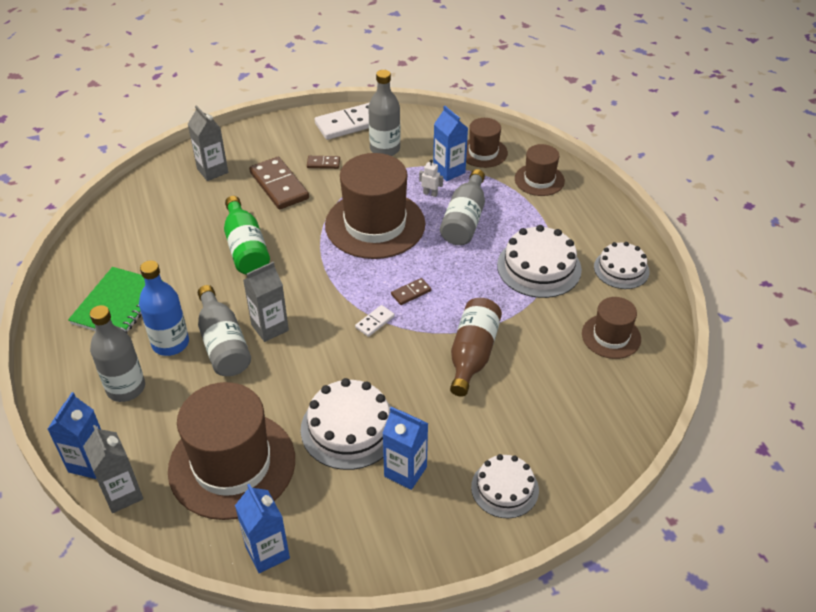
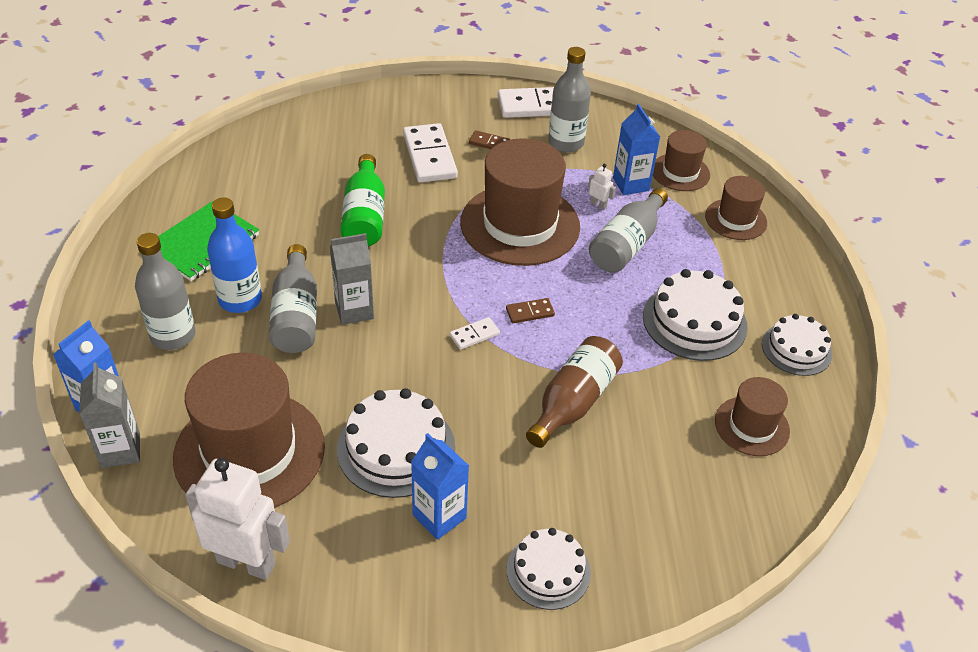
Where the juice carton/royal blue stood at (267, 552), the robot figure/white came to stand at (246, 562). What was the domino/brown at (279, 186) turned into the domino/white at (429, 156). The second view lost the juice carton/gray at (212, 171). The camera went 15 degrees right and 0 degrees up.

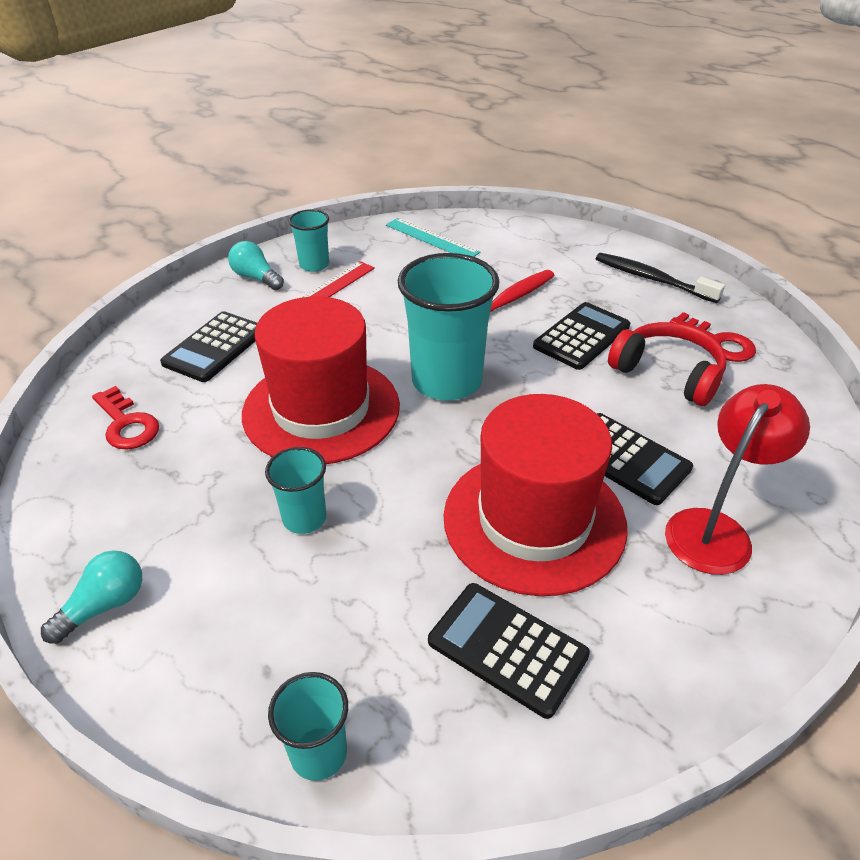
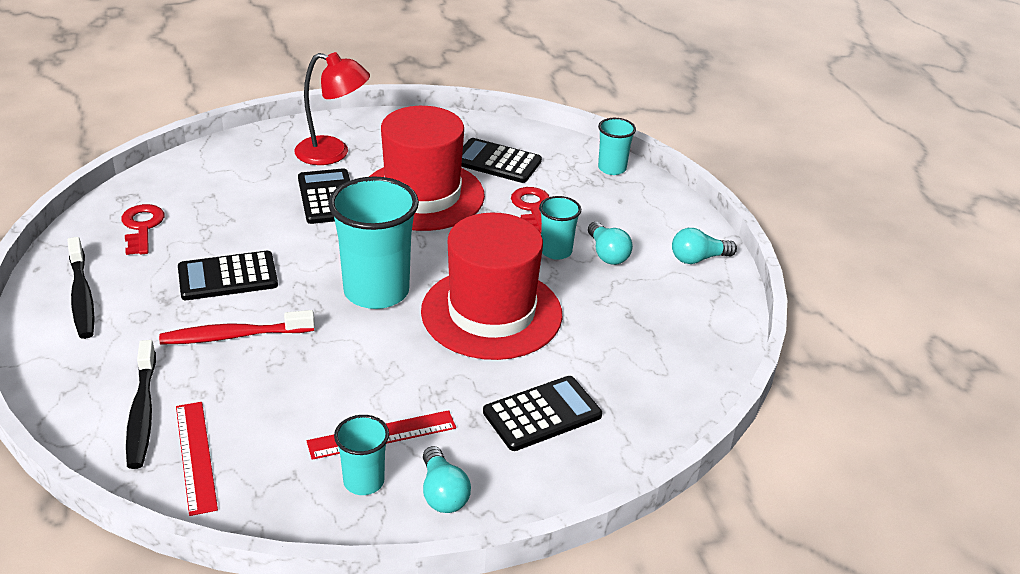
The second view gained the toothbrush/ebony at (142, 413). What was the measuring stick/teal at (431, 238) turned into the measuring stick/scarlet at (195, 456). The lamp/scarlet at (715, 529) ended up facing another way, 150 degrees counterclockwise from before. The adding machine/ebony at (507, 648) ended up facing another way, 135 degrees clockwise from before. The key/scarlet ended up elsewhere, having gone from (126, 424) to (532, 208). The second view gained the lightbulb/teal at (607, 254). The second view lost the over-ear headphones/scarlet at (668, 373). The camera went 150 degrees left and 5 degrees down.

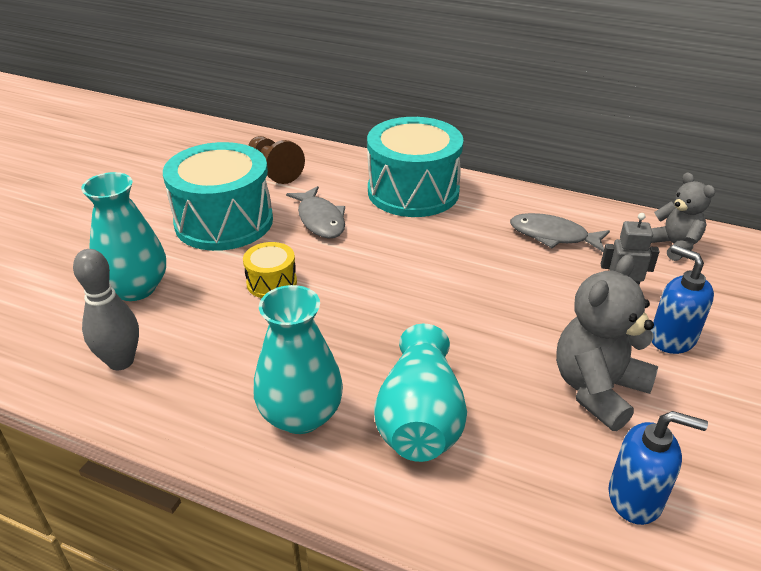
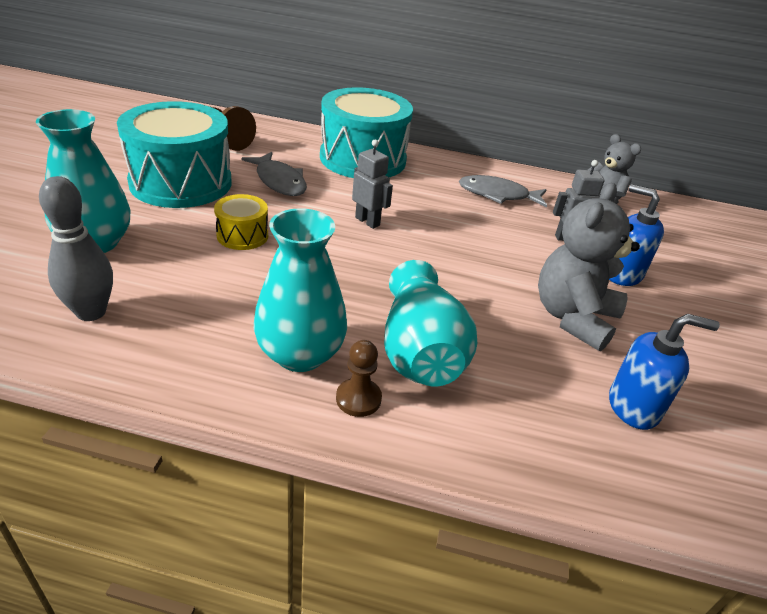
The second view gained the chess pawn/brown at (358, 399). The second view gained the robot figure/gray at (367, 221). The camera went 15 degrees left and 0 degrees up.

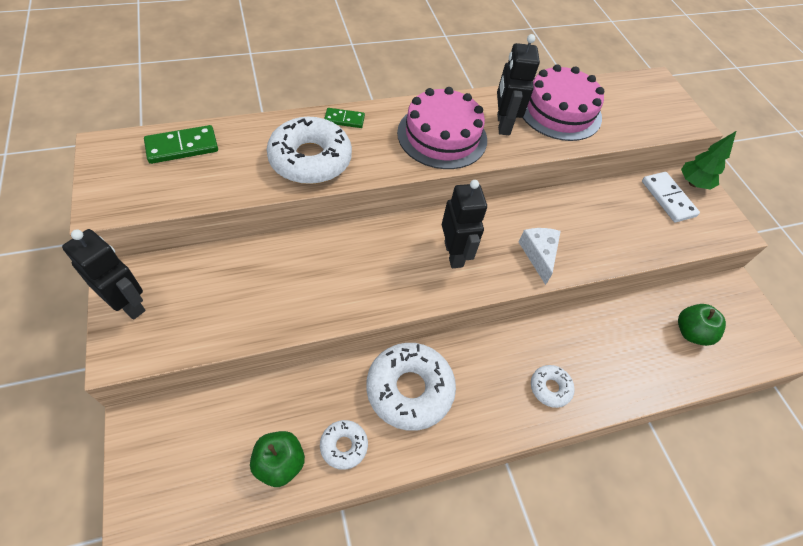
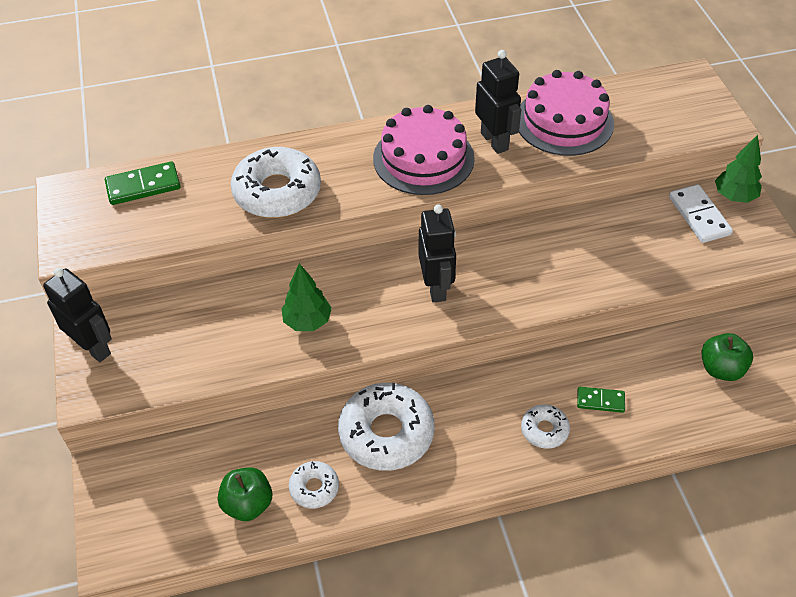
The second view gained the toy tree/leaf-green at (307, 321). The robot figure/ebony at (503, 124) ended up facing another way, 150 degrees clockwise from before. The domino/leaf-green ended up elsewhere, having gone from (344, 119) to (600, 401). The second view lost the piece of cheese/white at (538, 255). The camera went 10 degrees right and 5 degrees down.

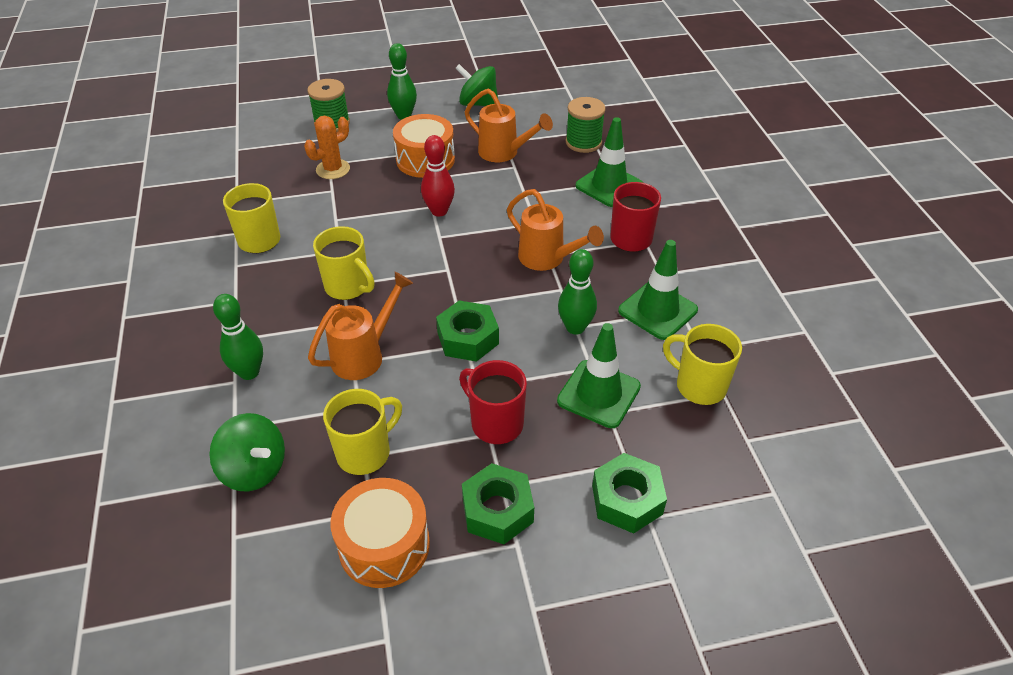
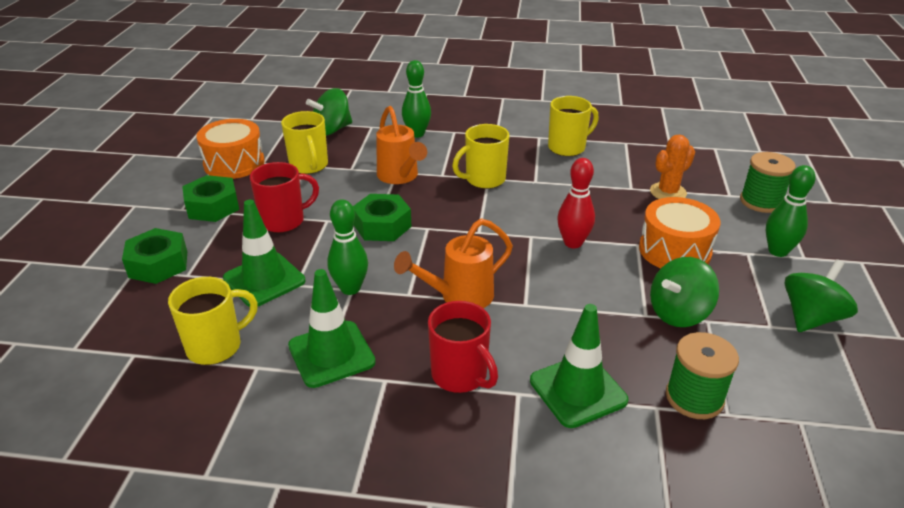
The prickly plant/bright orange at (333, 169) ended up facing another way, 75 degrees clockwise from before. Where the sprinkling can/bright orange stood at (504, 153), the whirligig/leaf-green came to stand at (678, 313). The camera went 110 degrees right and 10 degrees down.

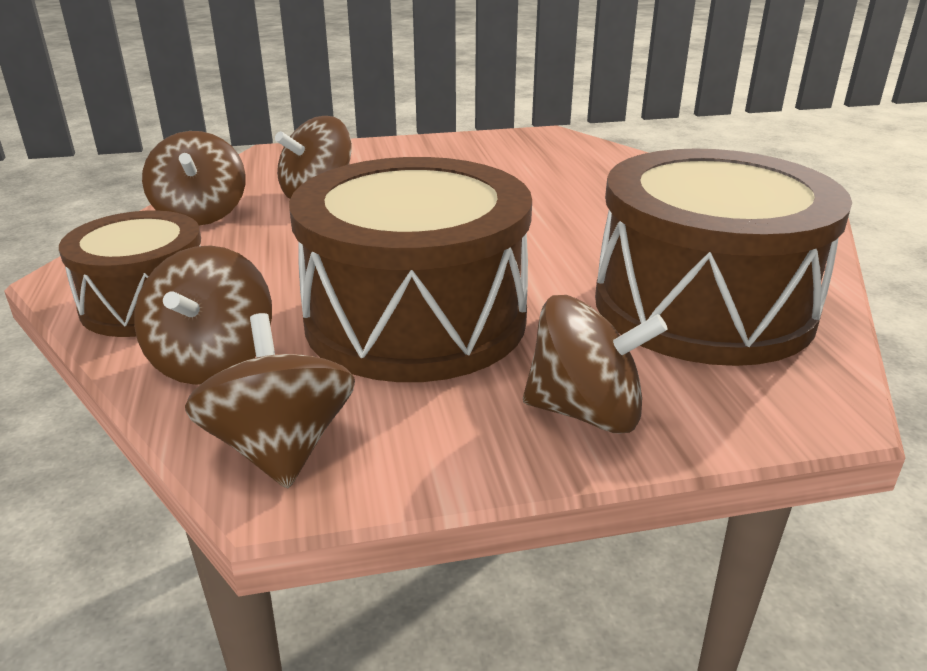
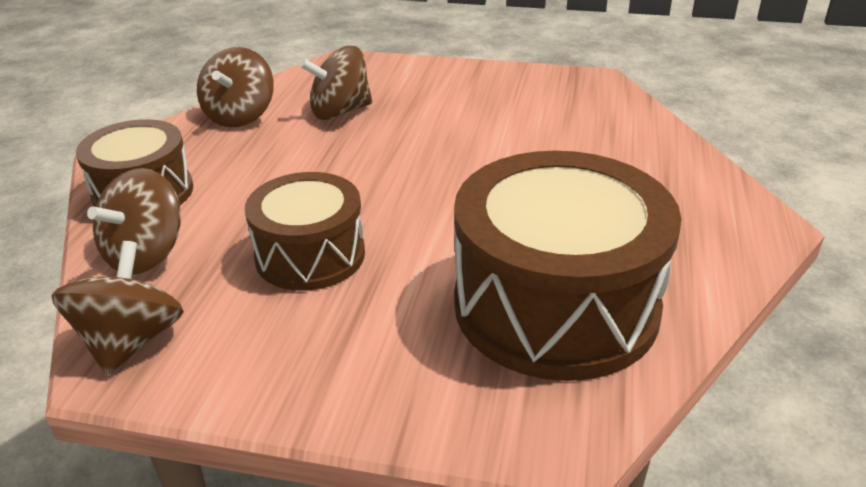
The size of the snare drum/brown at (416, 319) changed by a factor of 0.59. The second view lost the whirligig/brown at (586, 412). The camera went 25 degrees right and 5 degrees up.

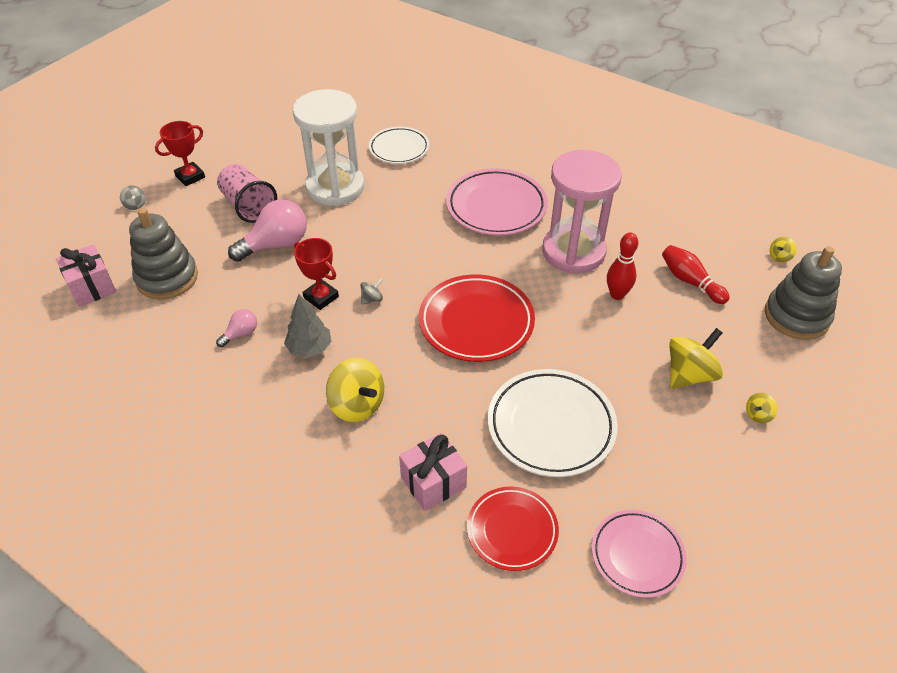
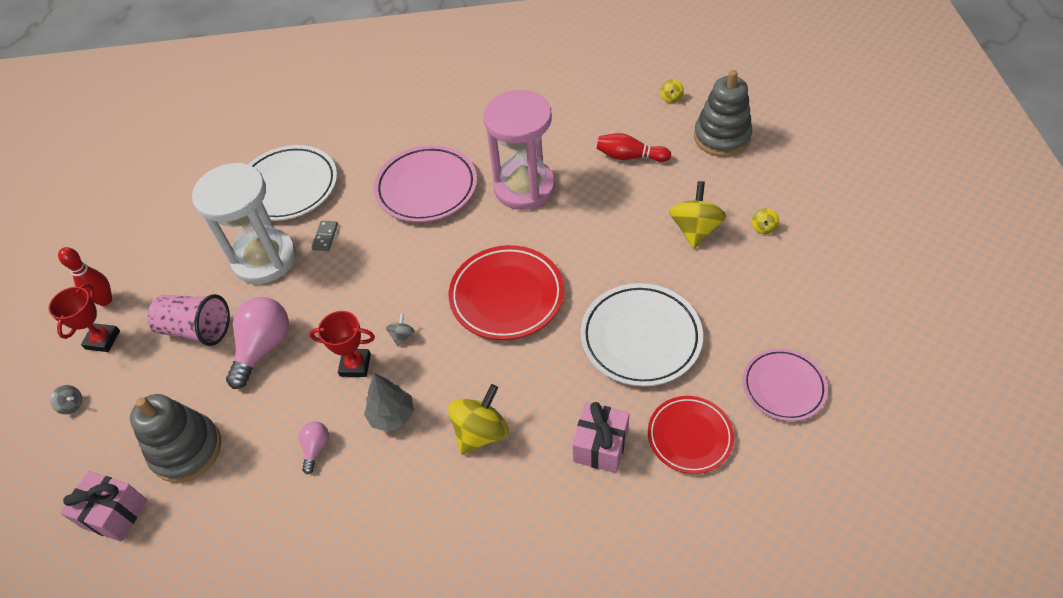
The bowling pin/scarlet ended up elsewhere, having gone from (617, 294) to (105, 300). The size of the dinner plate/white at (399, 149) changed by a factor of 1.55. The second view gained the domino/gray at (325, 237). The whirligig/golden at (357, 405) ended up facing another way, 60 degrees counterclockwise from before. The camera went 35 degrees left and 5 degrees up.

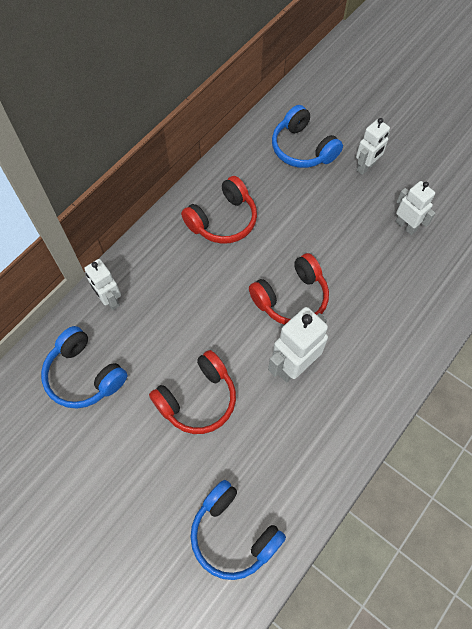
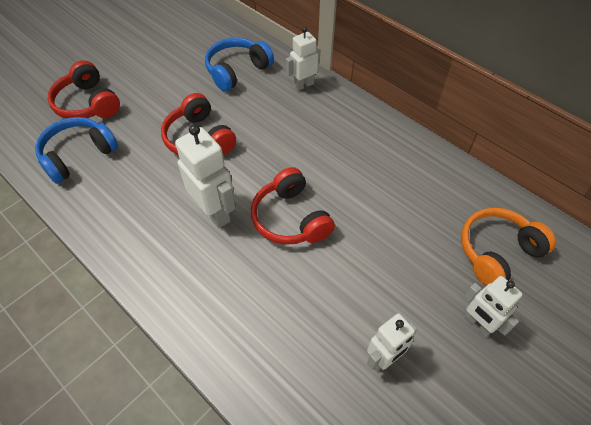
The over-ear headphones/scarlet ended up elsewhere, having gone from (223, 220) to (88, 103). What was the over-ear headphones/royal blue at (302, 148) turned into the over-ear headphones/bright orange at (497, 252). The camera went 95 degrees right and 10 degrees down.

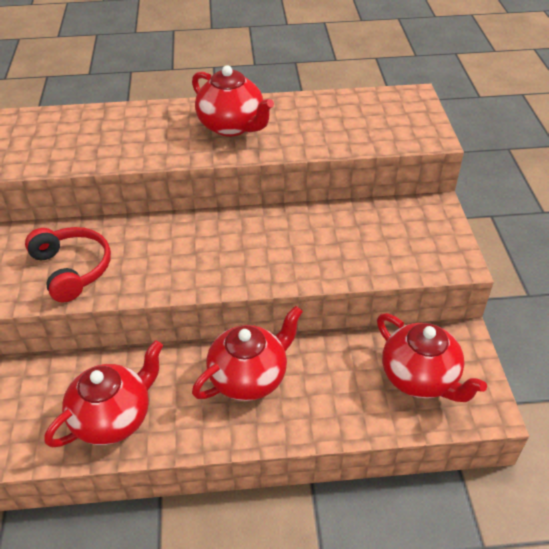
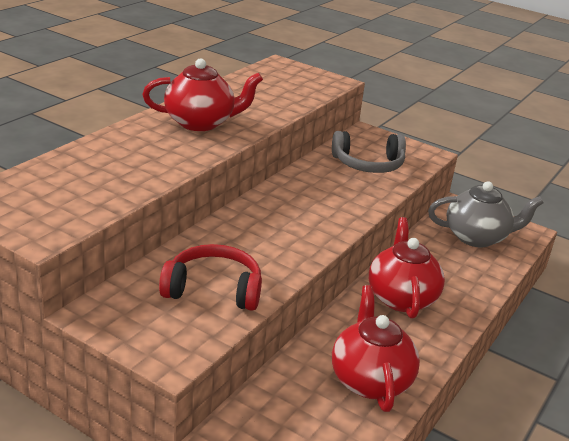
The second view gained the over-ear headphones/gray at (368, 164). What was the china teapot/scarlet at (420, 378) turned into the china teapot/gray at (477, 237). The camera went 55 degrees left and 15 degrees down.

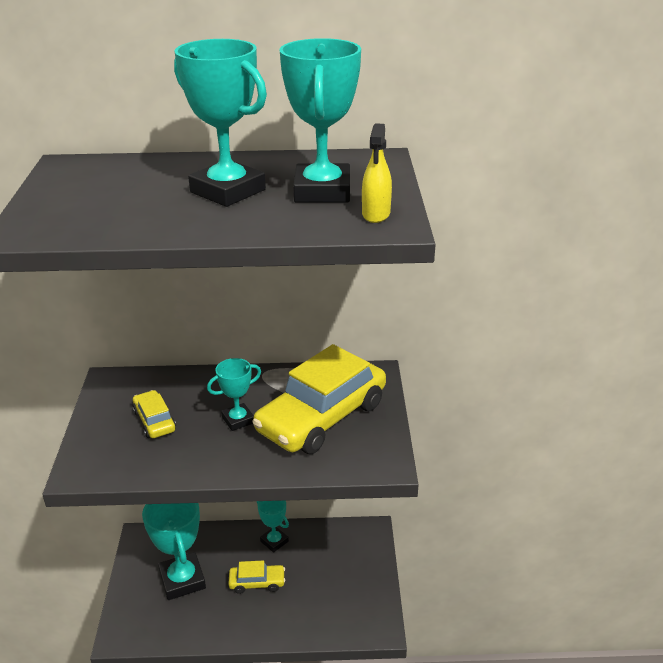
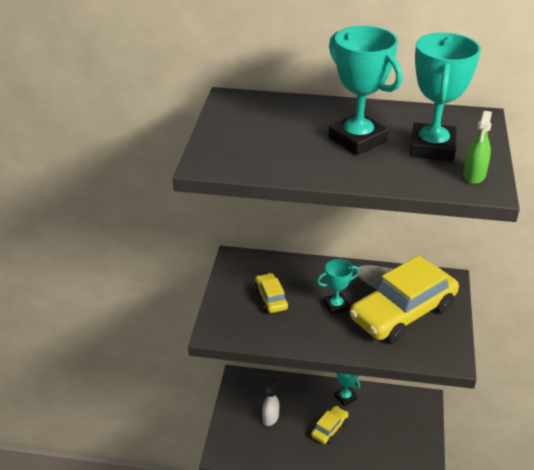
Where the trophy/teal stood at (182, 580), the spray cleaner/white came to stand at (270, 417). The car/golden at (257, 582) ended up facing another way, 60 degrees counterclockwise from before. What was the spray cleaner/golden at (376, 214) turned into the spray cleaner/leaf-green at (474, 175). The camera went 10 degrees right and 5 degrees up.

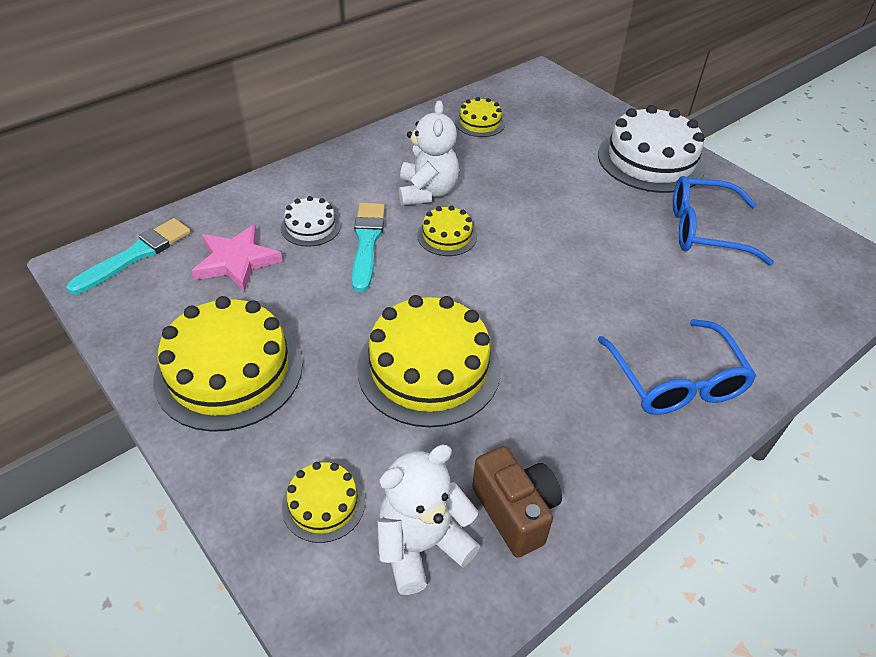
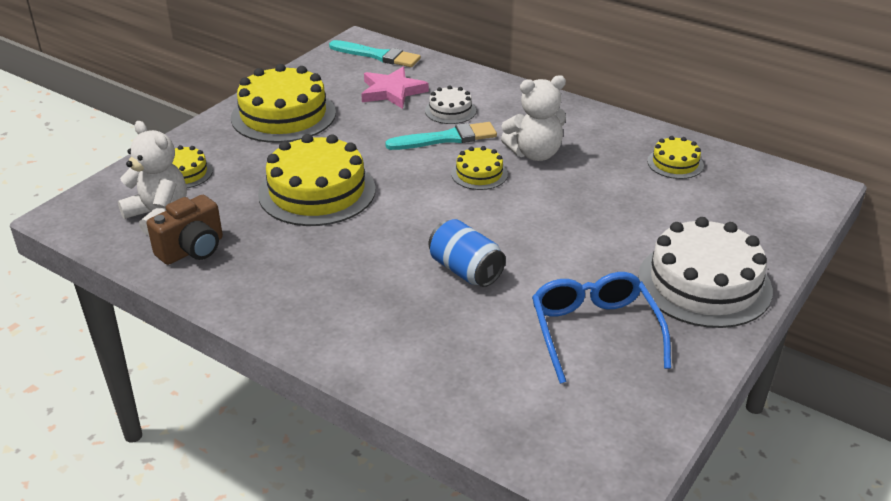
The second view gained the tin/royal blue at (465, 270). The second view lost the spectacles/royal blue at (675, 380). The camera went 75 degrees right and 10 degrees down.

